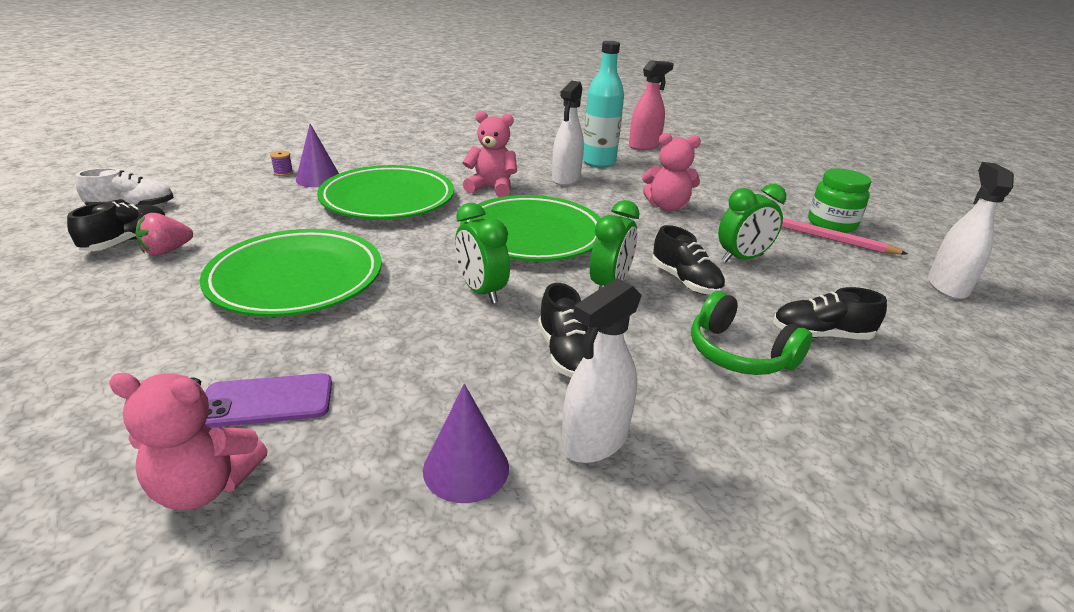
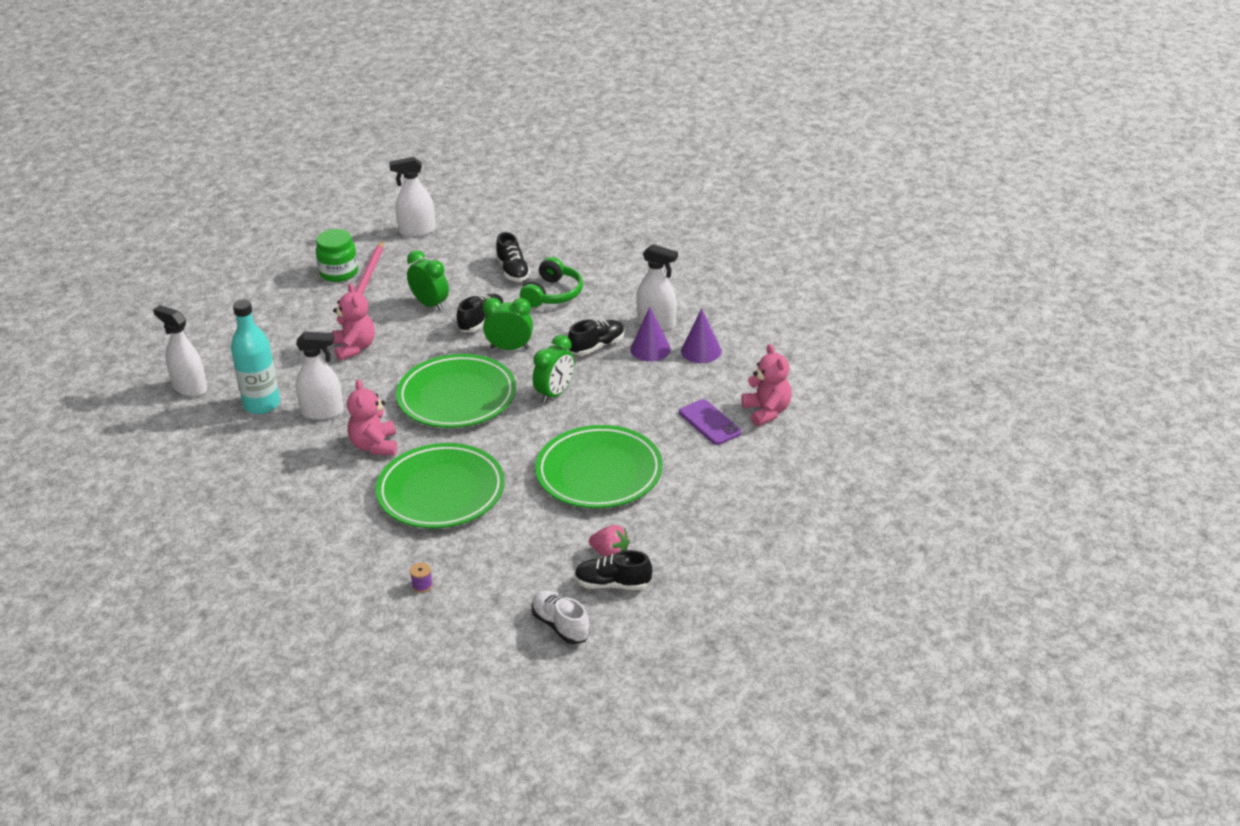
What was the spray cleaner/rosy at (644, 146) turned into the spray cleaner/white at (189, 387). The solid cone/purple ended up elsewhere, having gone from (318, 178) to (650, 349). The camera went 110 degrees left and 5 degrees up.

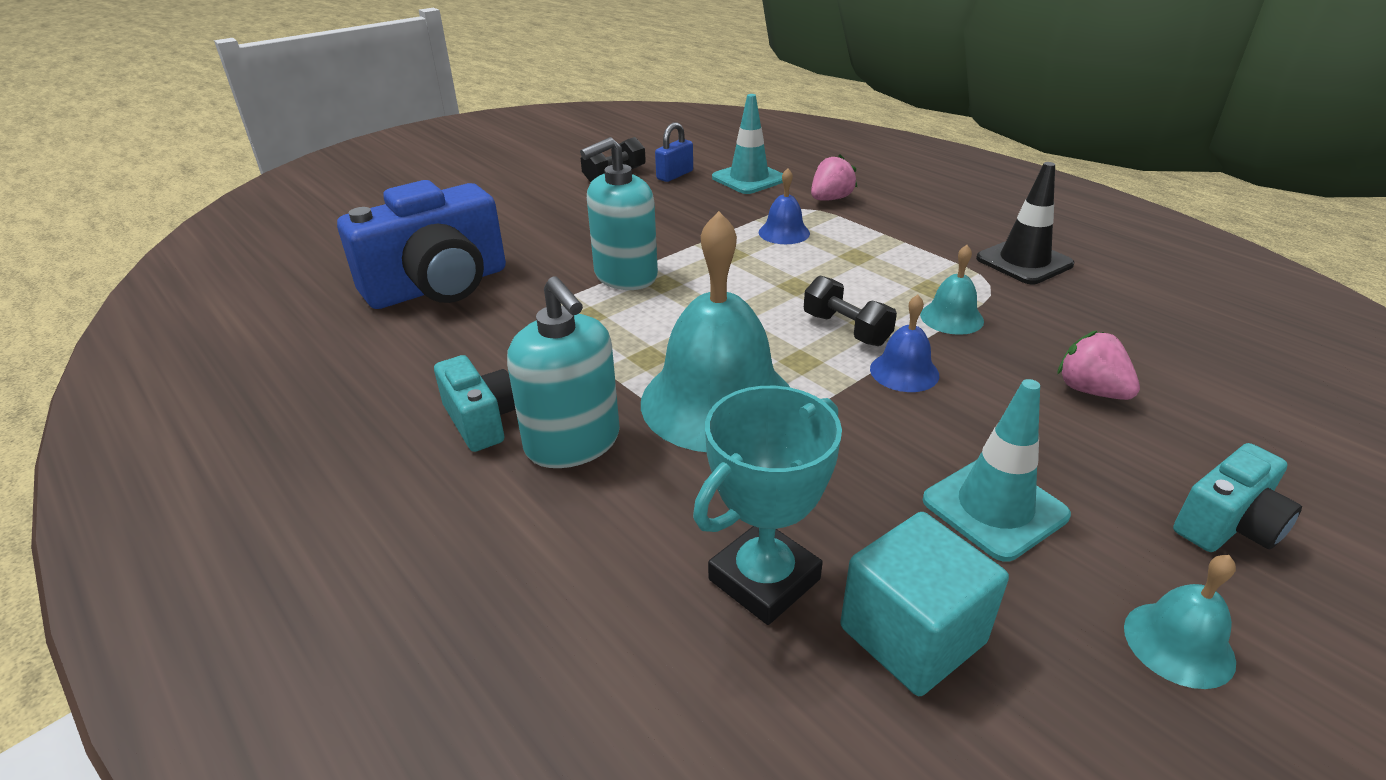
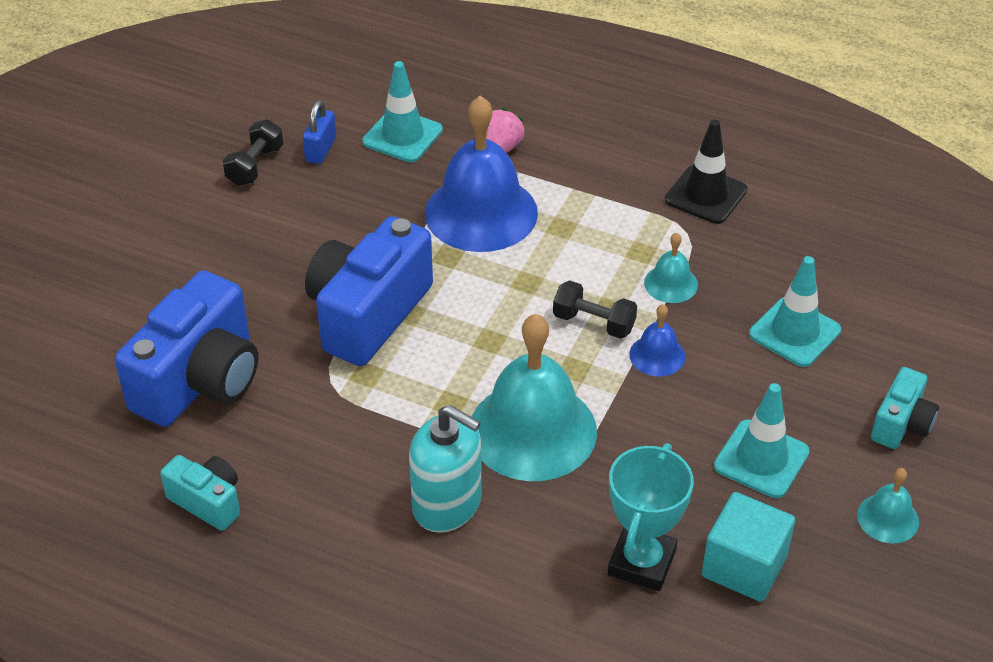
The photo camera/teal ended up elsewhere, having gone from (481, 421) to (207, 502). Where the soap pump/teal stood at (625, 276), the photo camera/royal blue came to stand at (368, 314). The size of the school bell/royal blue at (784, 232) changed by a factor of 2.20. Where the toy strawberry/rosy stood at (1090, 390), the traffic cone/teal came to stand at (794, 332). The camera went 25 degrees left and 10 degrees up.

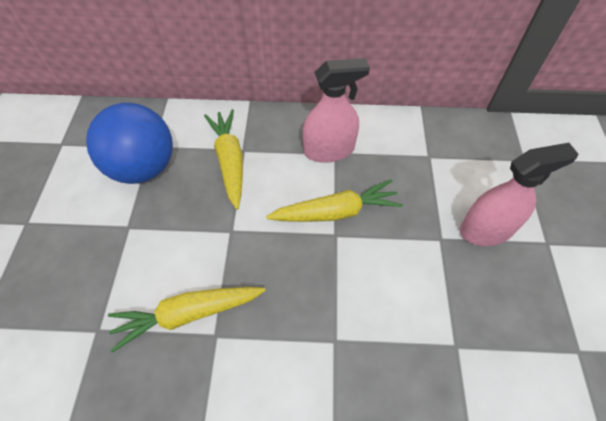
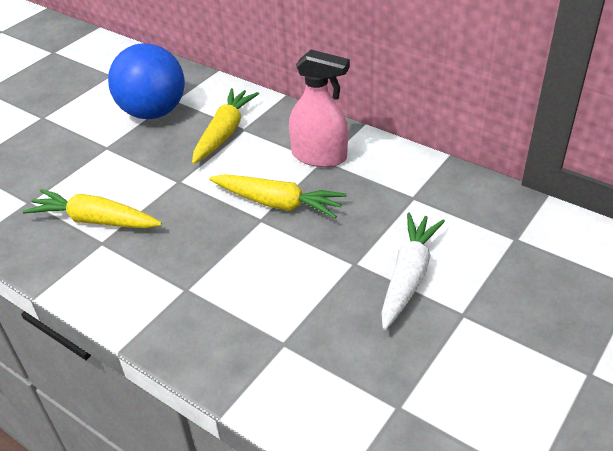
Where the spray cleaner/rosy stood at (486, 229), the carrot/white came to stand at (408, 276). The camera went 35 degrees right and 15 degrees down.

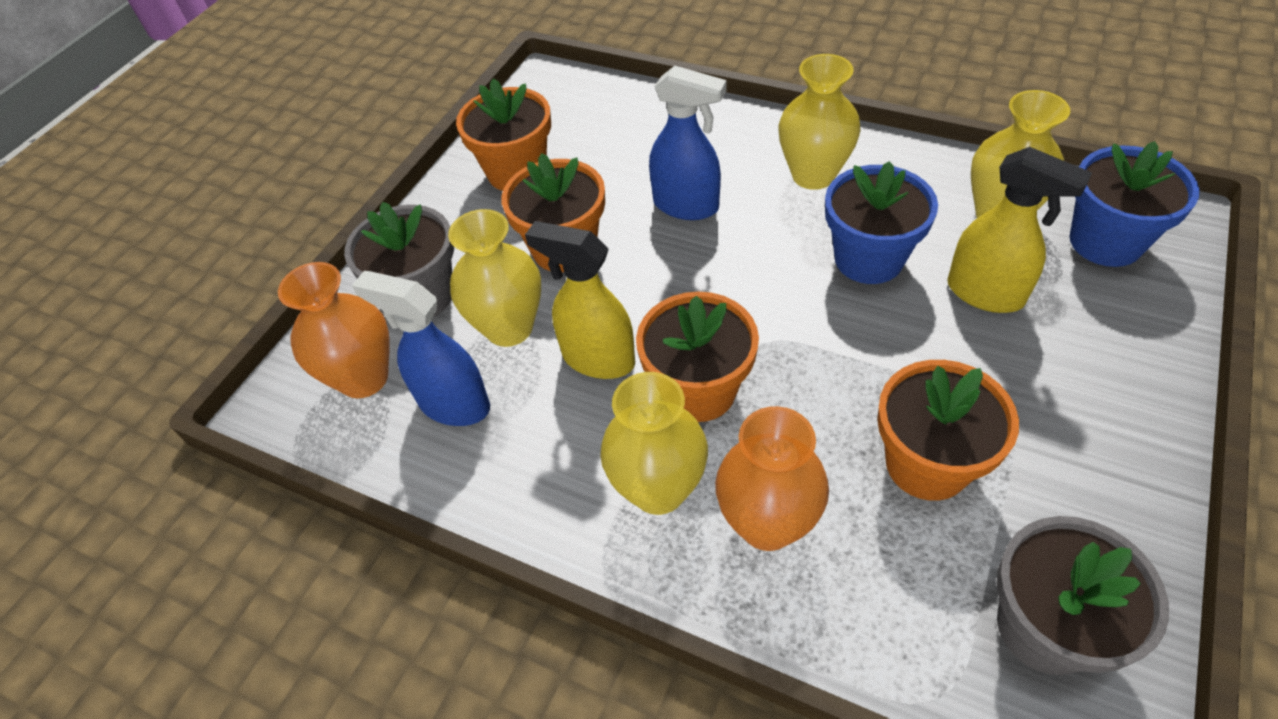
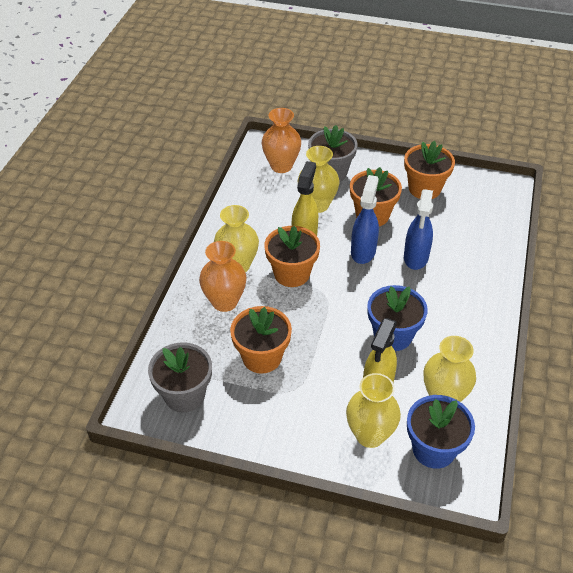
The tall vase/golden ended up elsewhere, having gone from (813, 175) to (370, 435). The spray cleaner/royal blue ended up elsewhere, having gone from (453, 404) to (363, 251). The camera went 75 degrees right and 5 degrees down.

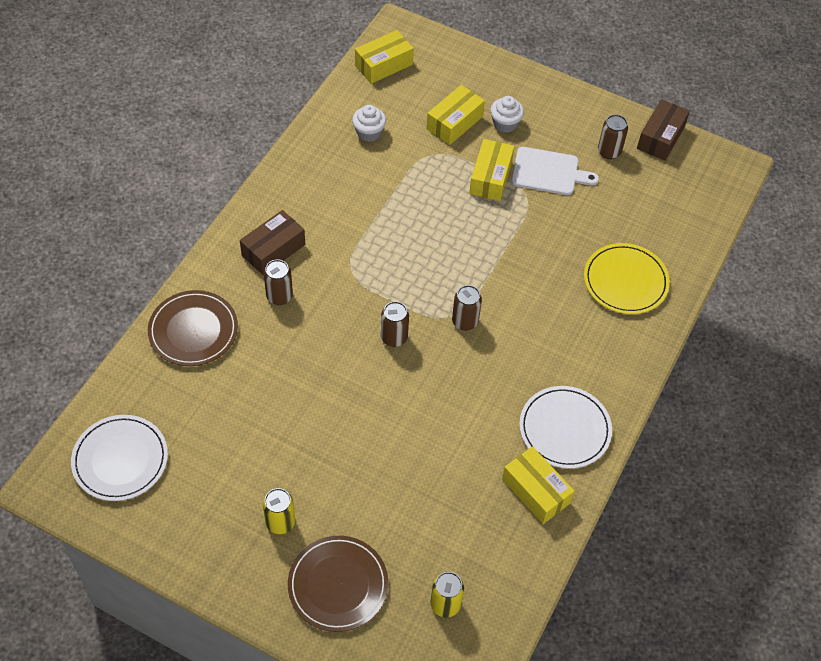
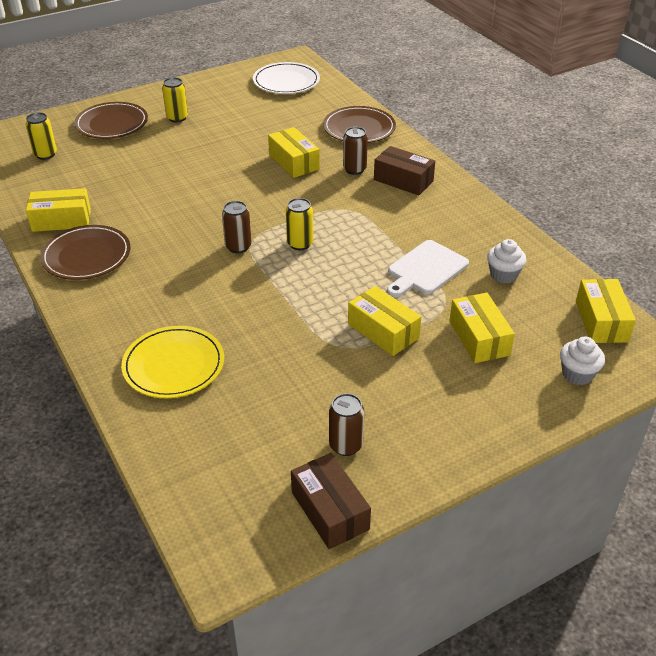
What was the dinner plate/white at (564, 429) turned into the dinner plate/brown at (86, 256). The second view gained the box/golden at (294, 162). The second view gained the tin/golden at (300, 244). The box/brown at (273, 250) ended up facing another way, 45 degrees counterclockwise from before. The cutting board/white ended up elsewhere, having gone from (548, 172) to (426, 269). The fairy cake/white ended up elsewhere, having gone from (505, 124) to (577, 374). The second view lost the tin/brown at (394, 338). The camera went 125 degrees right and 15 degrees down.

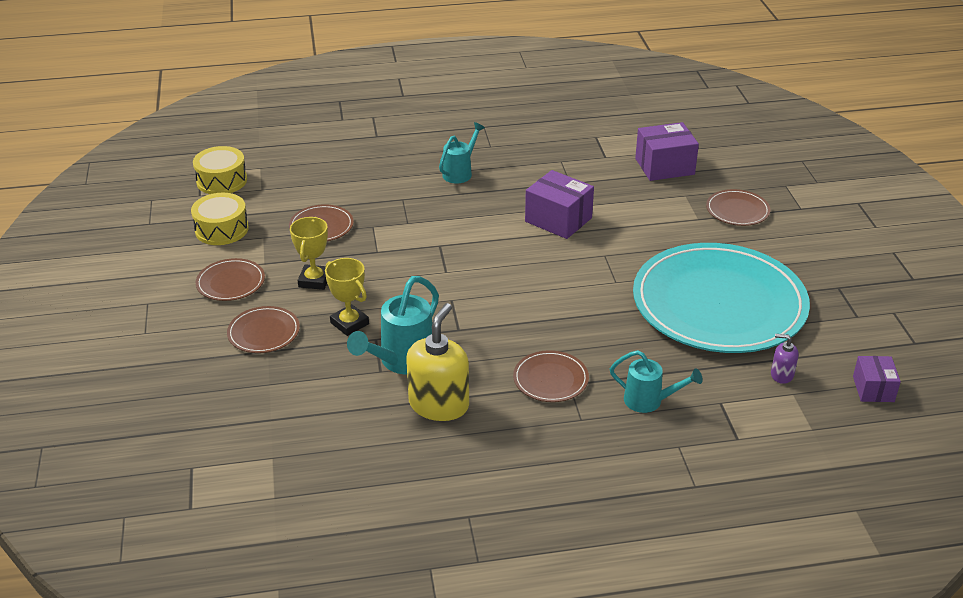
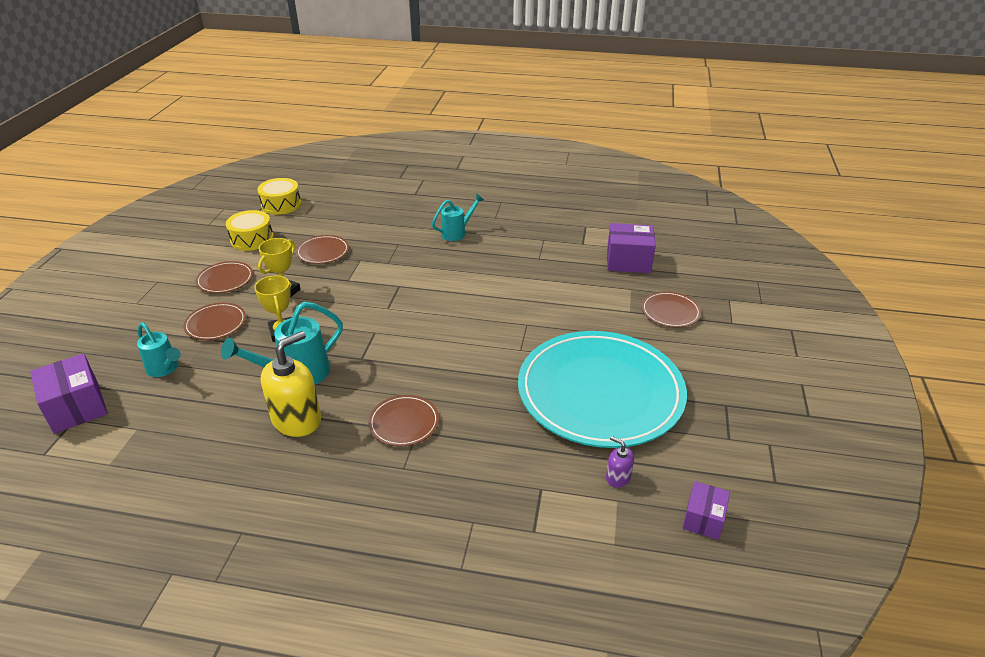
The box/purple ended up elsewhere, having gone from (558, 220) to (76, 407). The sprinkling can/teal ended up elsewhere, having gone from (649, 401) to (165, 369). The camera went 20 degrees right and 0 degrees up.

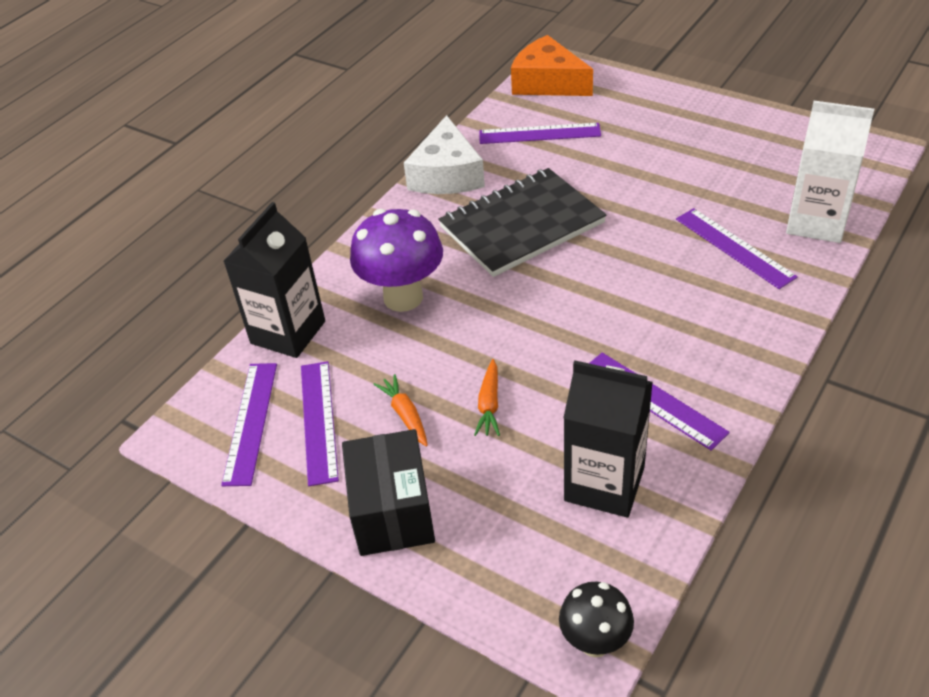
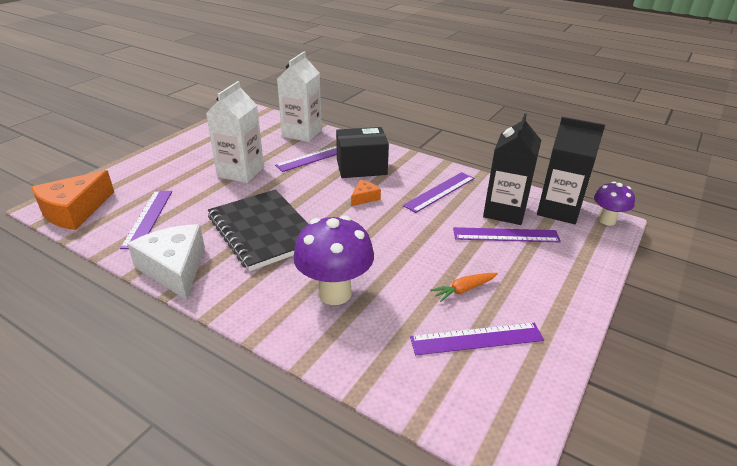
The piece of cheese/white at (447, 174) ended up facing another way, 120 degrees counterclockwise from before. The second view gained the juice carton/white at (241, 172). The box/ebony ended up elsewhere, having gone from (392, 512) to (361, 167). The second view gained the piece of cheese/bright orange at (364, 197). The measuring stick/purple ended up elsewhere, having gone from (250, 422) to (506, 235). The juice carton/ebony ended up elsewhere, having gone from (288, 332) to (558, 210). What was the toadstool/ebony at (595, 642) turned into the toadstool/purple at (607, 220). The second view lost the carrot/bright orange at (489, 404). The camera went 95 degrees left and 10 degrees down.

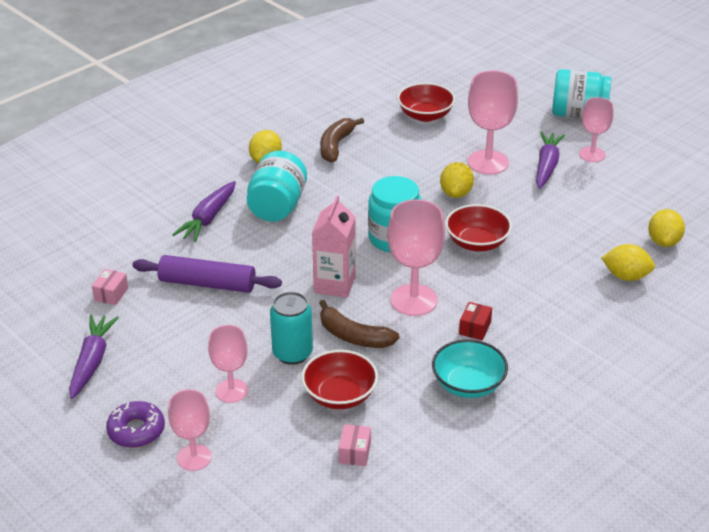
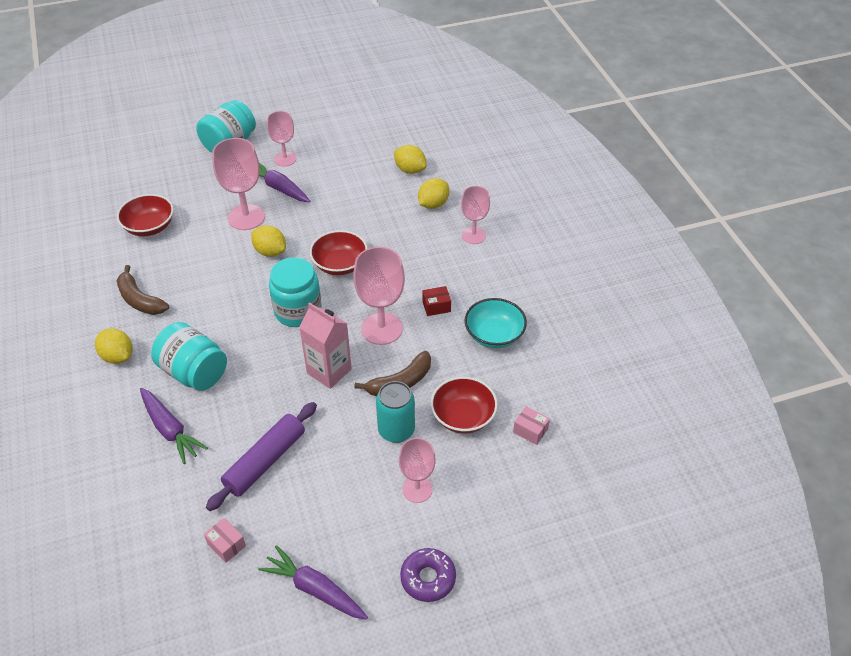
The box/scarlet at (475, 328) ended up facing another way, 60 degrees counterclockwise from before. The goblet/rosy ended up elsewhere, having gone from (194, 457) to (473, 235). The camera went 65 degrees left and 10 degrees up.

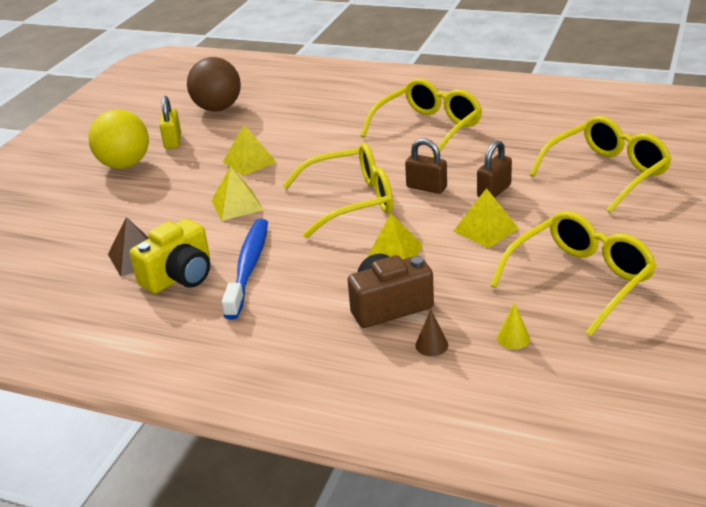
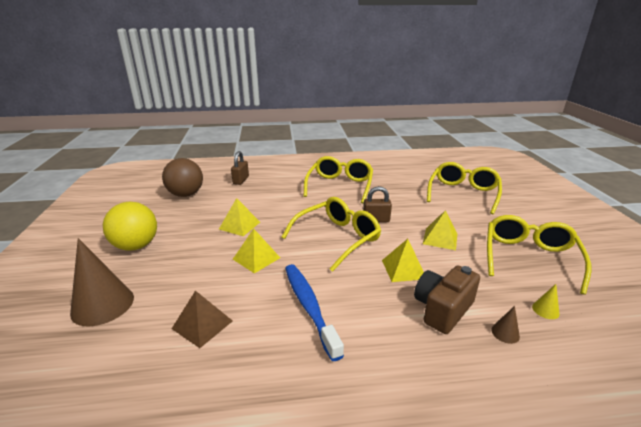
The second view gained the solid cone/brown at (103, 305). The lock/brown ended up elsewhere, having gone from (494, 191) to (241, 180). The second view lost the photo camera/golden at (179, 276). The second view lost the lock/golden at (173, 141). The camera went 30 degrees left and 5 degrees down.

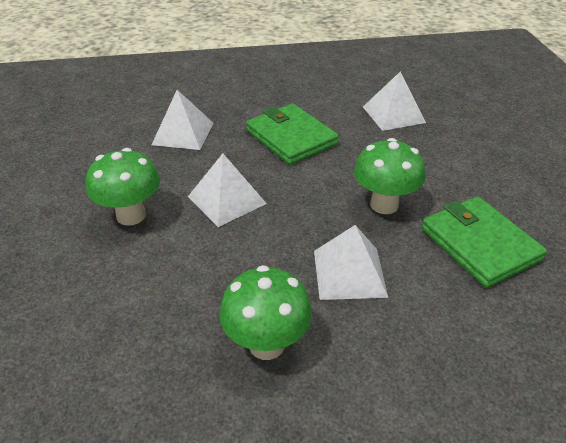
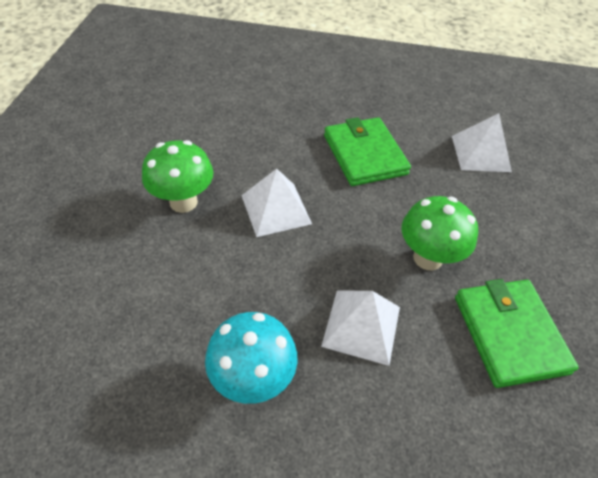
What was the toadstool/leaf-green at (266, 344) turned into the toadstool/teal at (253, 379). The second view lost the solid pyramid/white at (183, 133). The camera went 15 degrees right and 10 degrees up.

